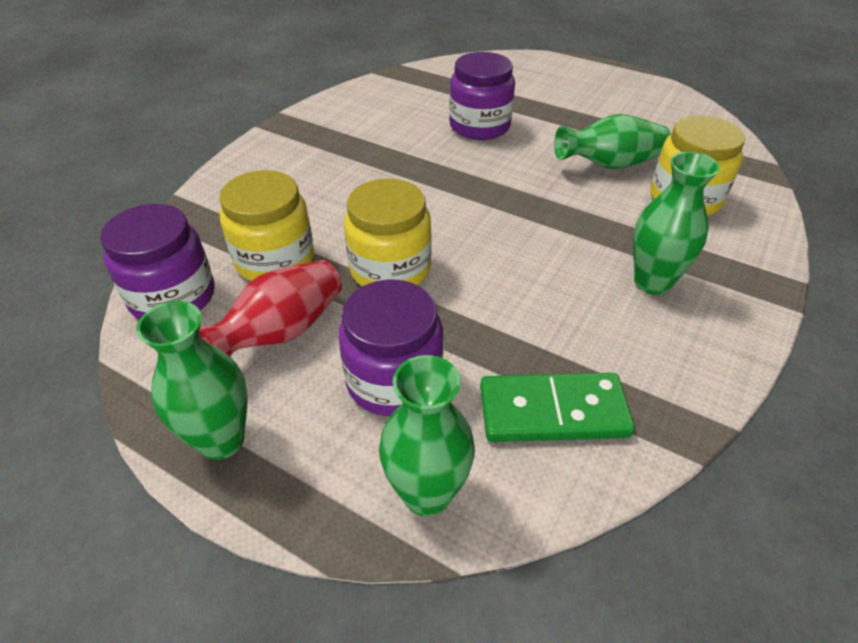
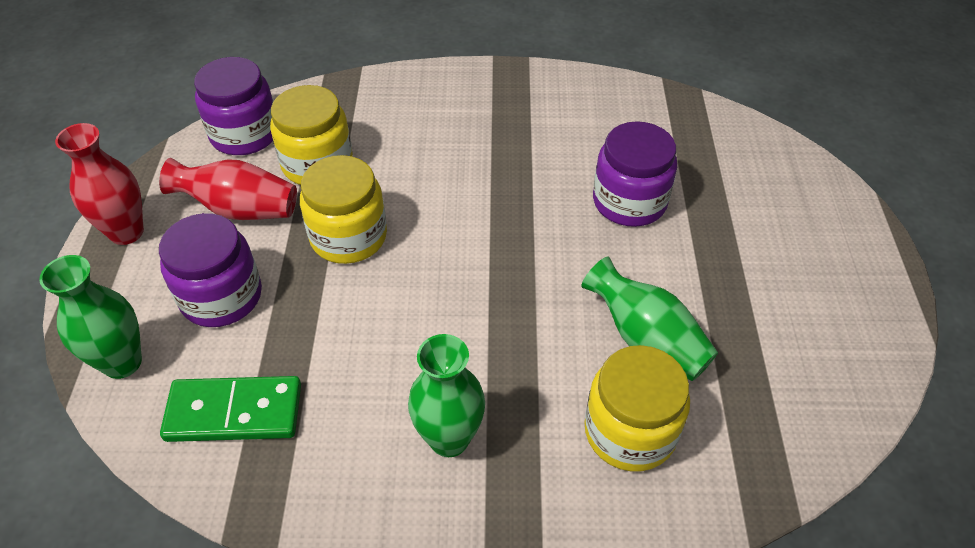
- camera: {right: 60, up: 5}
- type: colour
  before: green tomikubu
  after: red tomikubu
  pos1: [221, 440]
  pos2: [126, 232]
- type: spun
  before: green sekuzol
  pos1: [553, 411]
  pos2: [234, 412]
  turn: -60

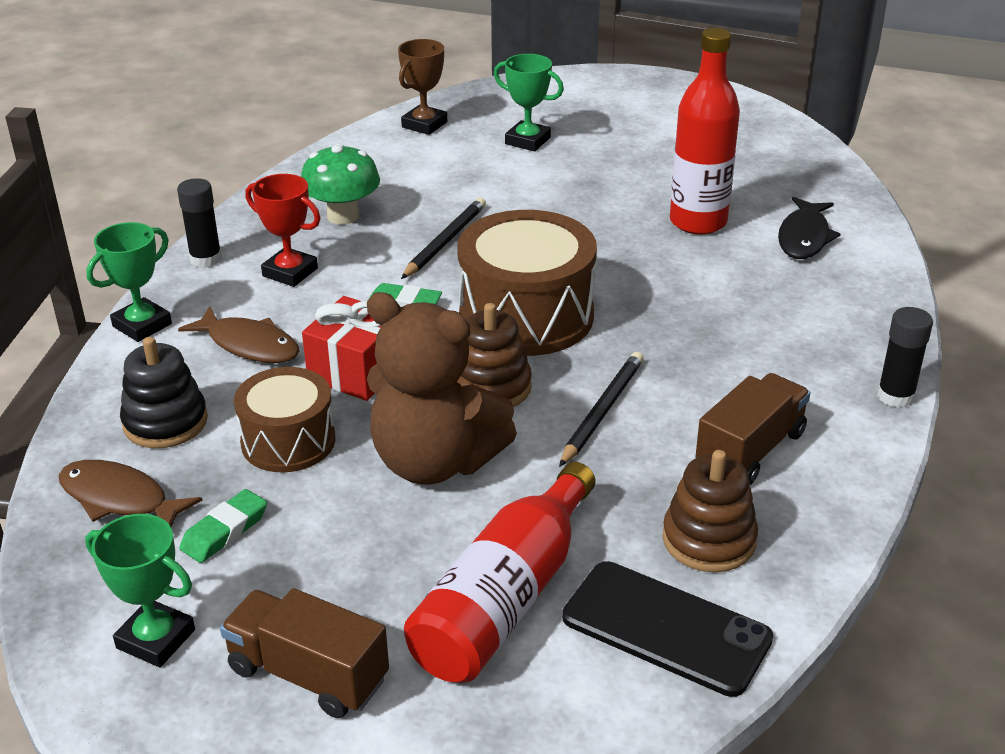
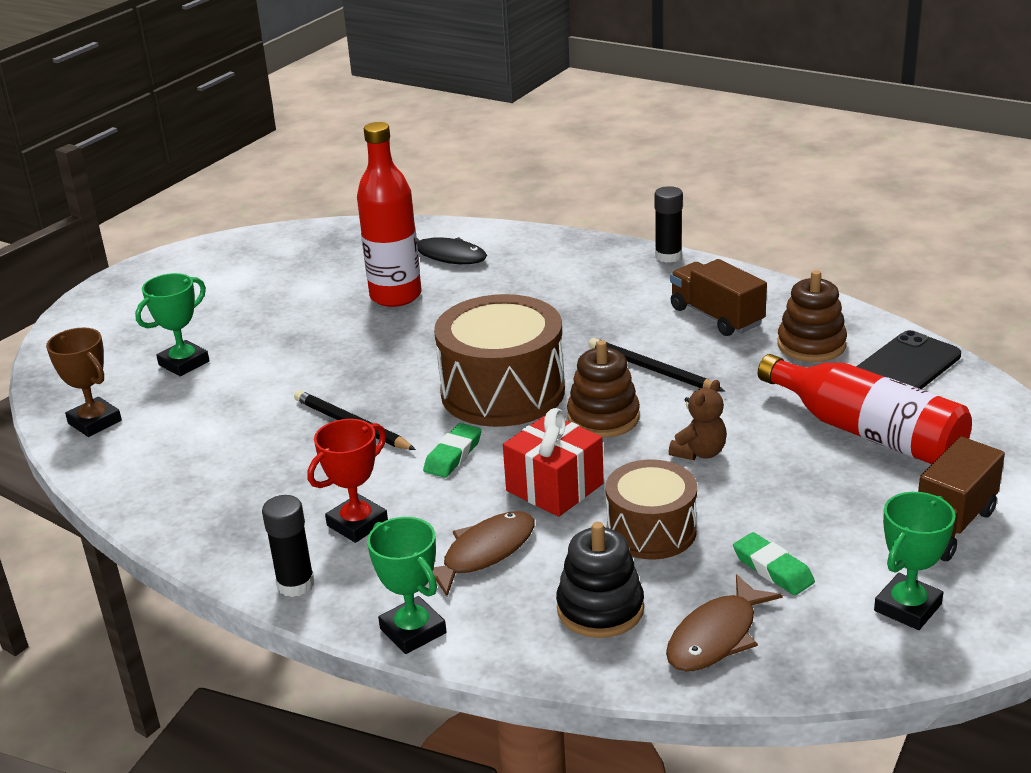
- camera: {right: -75, up: -5}
- type: missing
  before: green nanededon
  pos1: [343, 216]
- type: size
  before: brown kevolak
  pos1: [435, 462]
  pos2: [699, 452]
  scale: 0.45

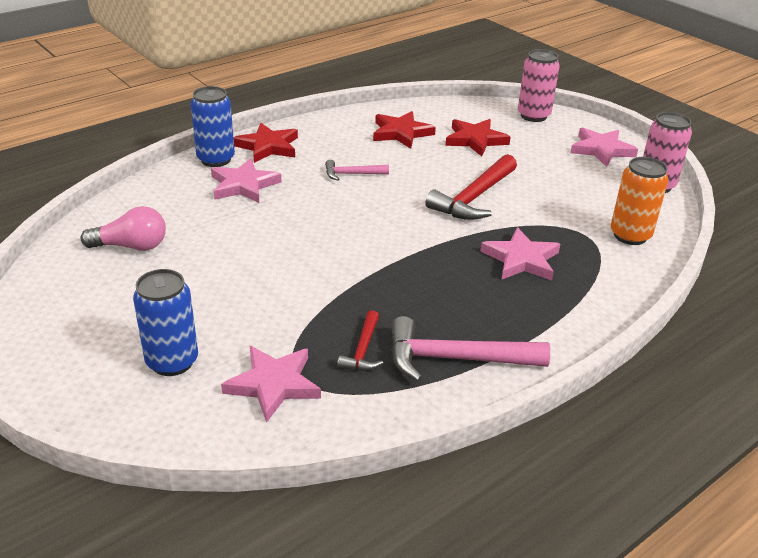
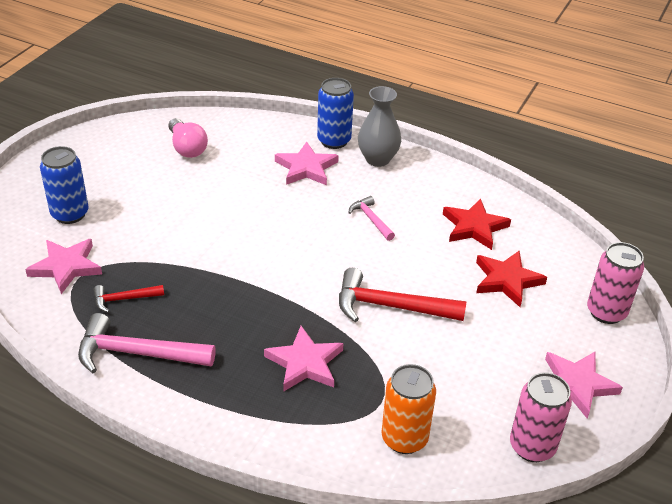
- camera: {right: 65, up: 5}
- type: exchanged
  before: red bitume
  after: grey tomikubu
  pos1: [268, 146]
  pos2: [377, 159]
- type: spun
  before: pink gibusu
  pos1: [455, 359]
  pos2: [137, 353]
  turn: -60

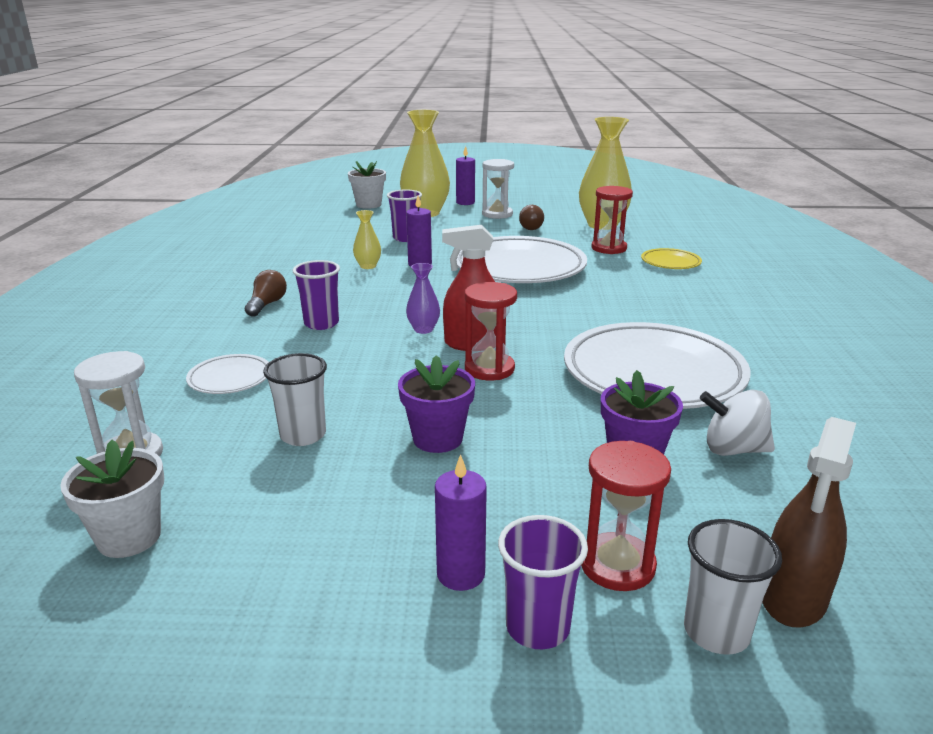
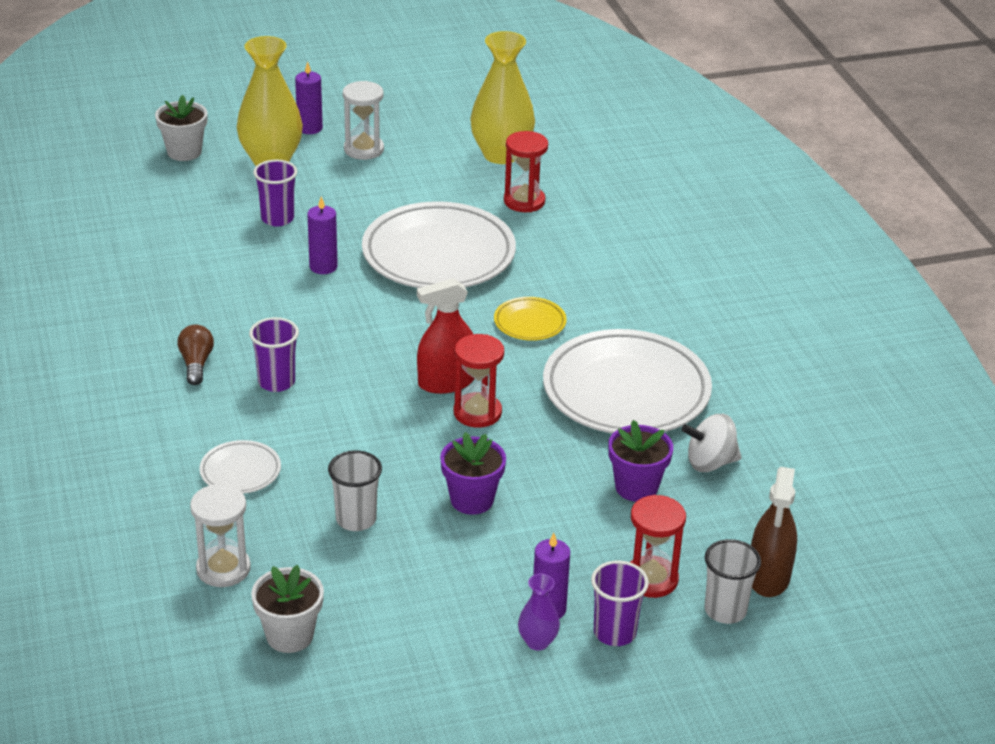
- camera: {right: -20, up: 10}
- type: missing
  before: yellow tomikubu
  pos1: [368, 266]
- type: relocated
  before: purple tomikubu
  pos1: [423, 329]
  pos2: [537, 642]
- type: missing
  before: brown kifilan
  pos1: [531, 227]
- type: relocated
  before: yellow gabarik
  pos1: [670, 263]
  pos2: [529, 323]

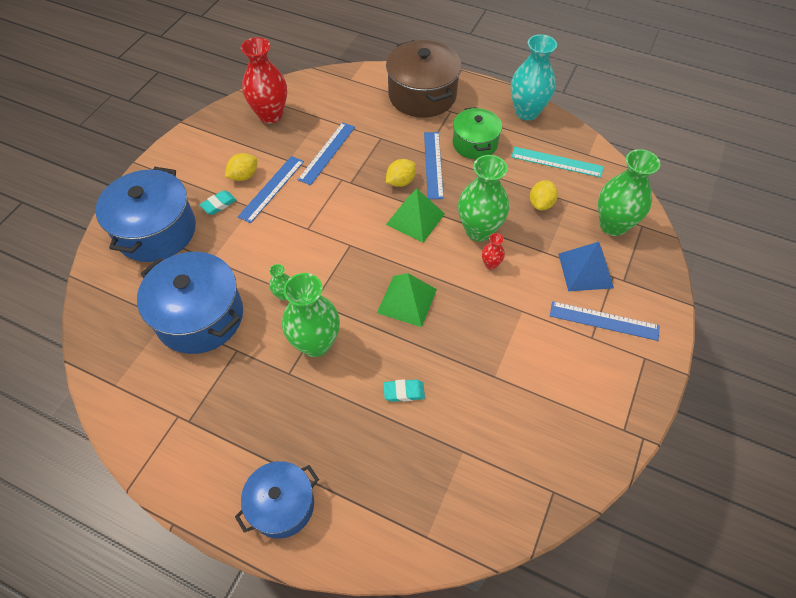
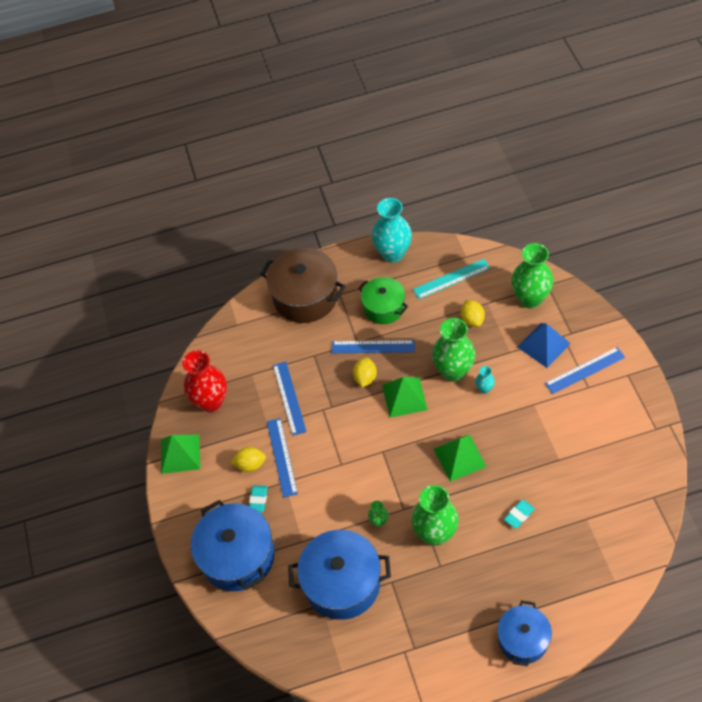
- camera: {right: -35, up: 0}
- type: spun
  before: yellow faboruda
  pos1: [244, 176]
  pos2: [250, 464]
  turn: 75
- type: spun
  before: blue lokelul
  pos1: [433, 164]
  pos2: [373, 347]
  turn: -45
- type: colour
  before: red tomikubu
  after: turquoise tomikubu
  pos1: [490, 264]
  pos2: [484, 389]
- type: appeared
  after: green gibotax
  pos2: [180, 453]

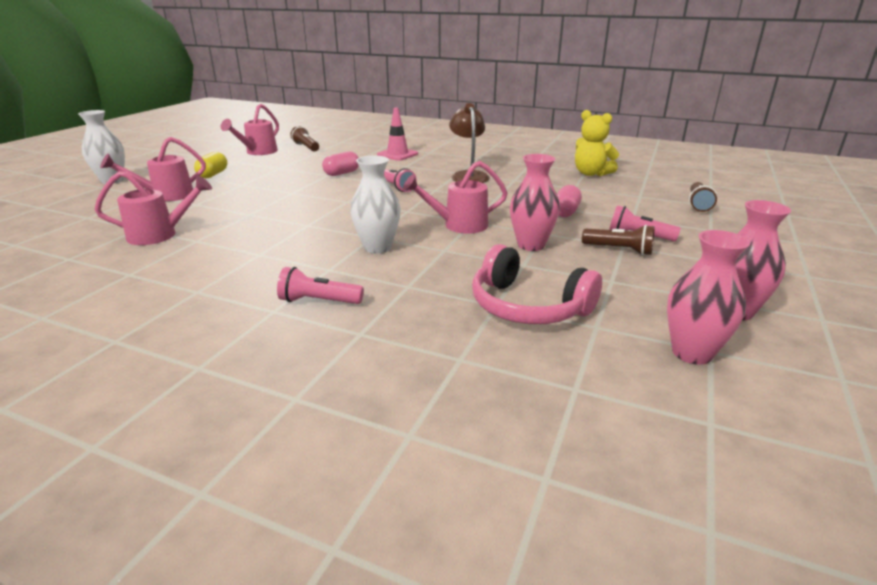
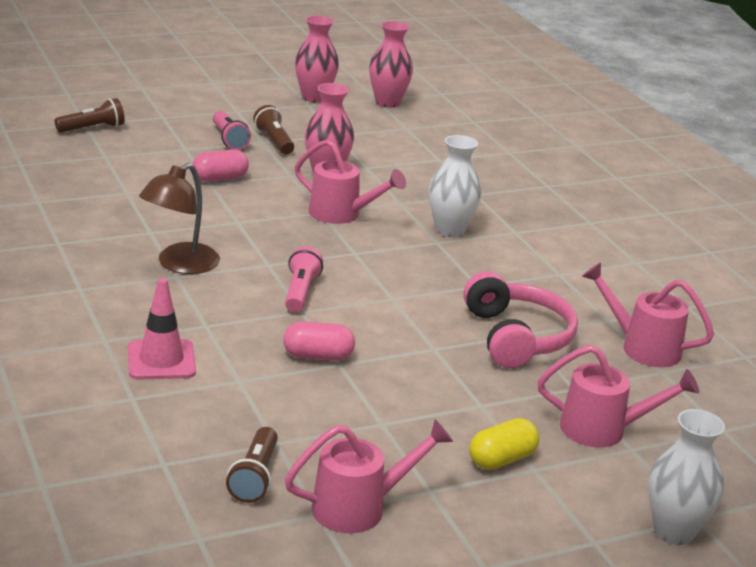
- camera: {right: -140, up: 0}
- type: missing
  before: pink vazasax
  pos1: [318, 301]
- type: relocated
  before: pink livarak
  pos1: [528, 306]
  pos2: [516, 337]
- type: missing
  before: yellow kevolak
  pos1: [591, 173]

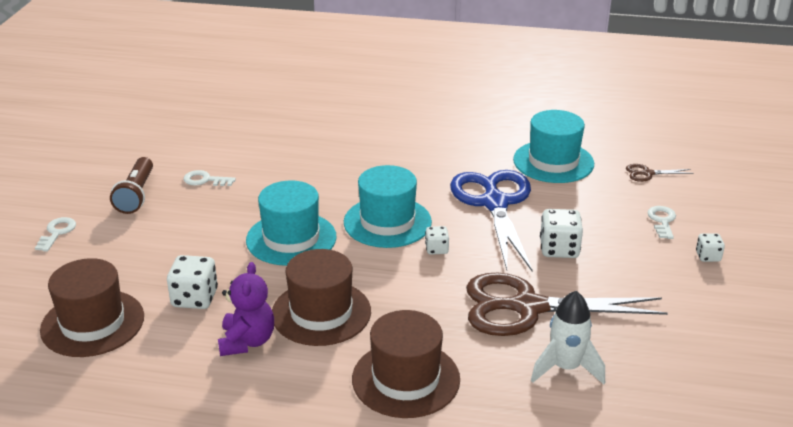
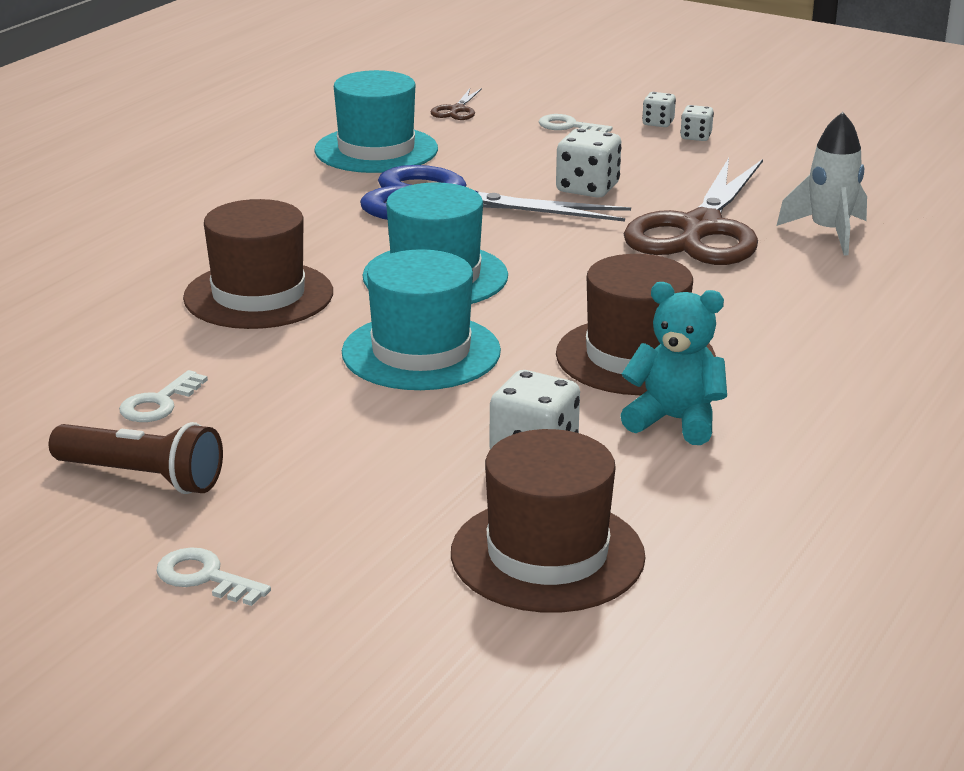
- camera: {right: -70, up: -5}
- type: colour
  before: purple kevolak
  after: turquoise kevolak
  pos1: [247, 341]
  pos2: [675, 421]
- type: relocated
  before: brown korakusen
  pos1: [406, 379]
  pos2: [258, 295]
- type: relocated
  before: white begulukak
  pos1: [436, 249]
  pos2: [696, 137]

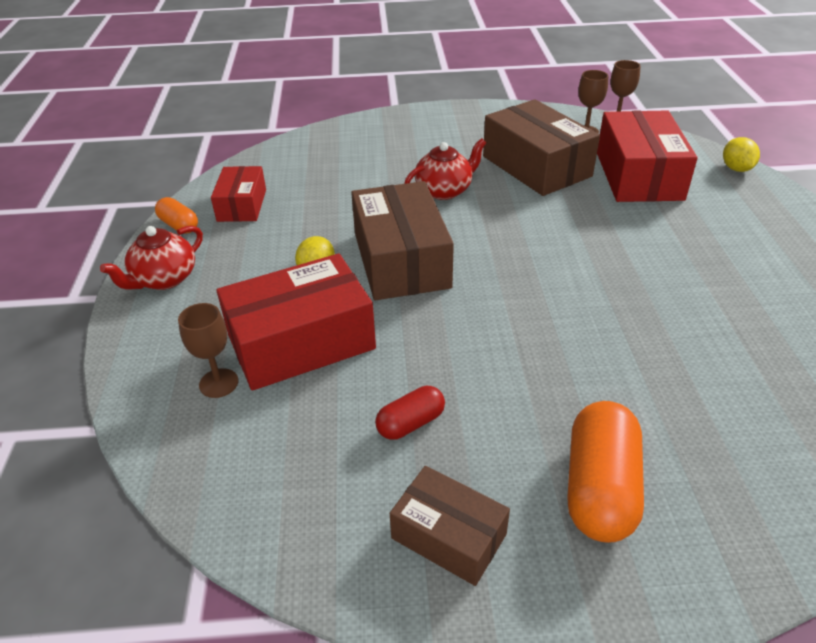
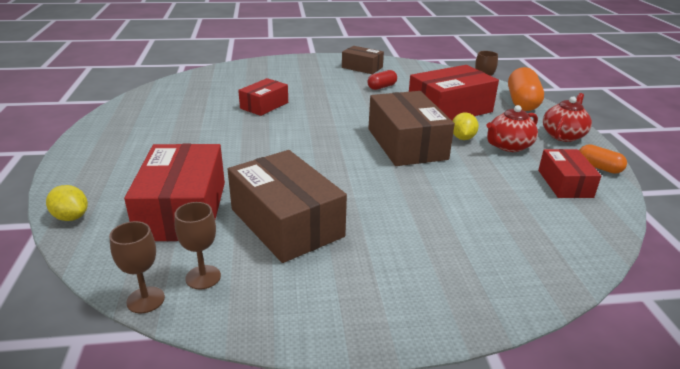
- camera: {right: 175, up: -10}
- type: relocated
  before: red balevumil
  pos1: [444, 190]
  pos2: [508, 146]
- type: relocated
  before: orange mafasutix
  pos1: [600, 488]
  pos2: [522, 102]
- type: spun
  before: yellow faboruda
  pos1: [736, 169]
  pos2: [71, 217]
  turn: -45
- type: appeared
  after: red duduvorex
  pos2: [264, 105]

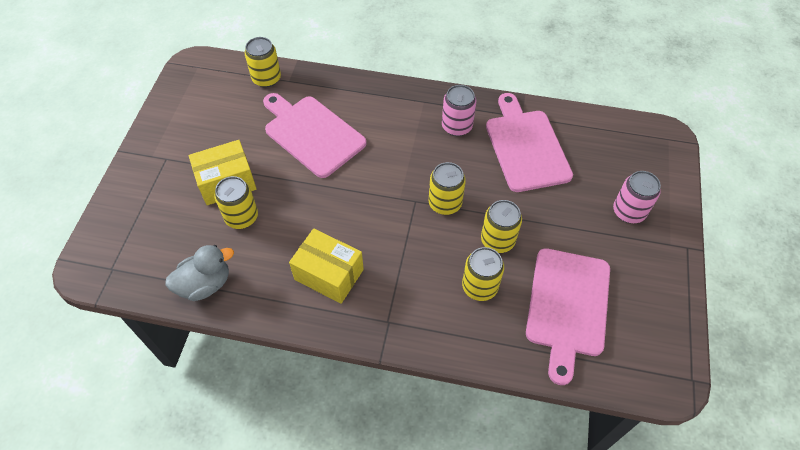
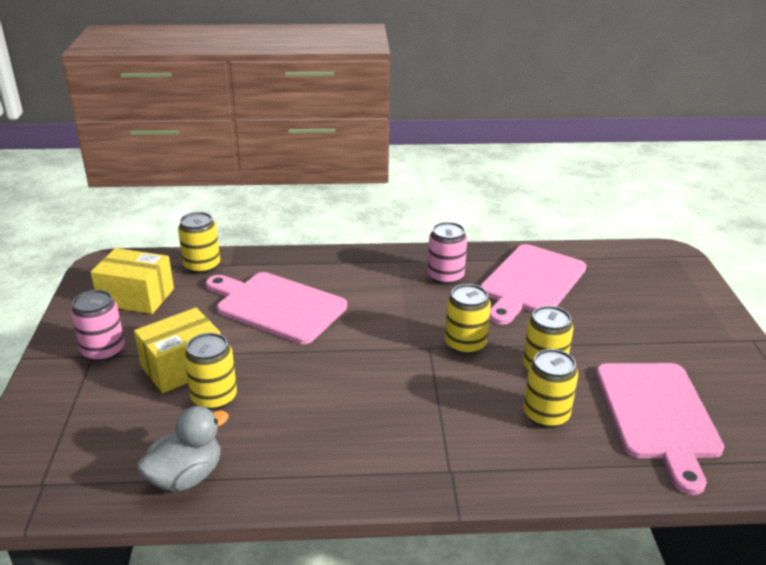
- camera: {right: -15, up: -25}
- type: relocated
  before: yellow duduvorex
  pos1: [329, 274]
  pos2: [136, 297]
- type: spun
  before: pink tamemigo
  pos1: [526, 146]
  pos2: [531, 282]
  turn: -120
- type: relocated
  before: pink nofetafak
  pos1: [628, 212]
  pos2: [103, 351]

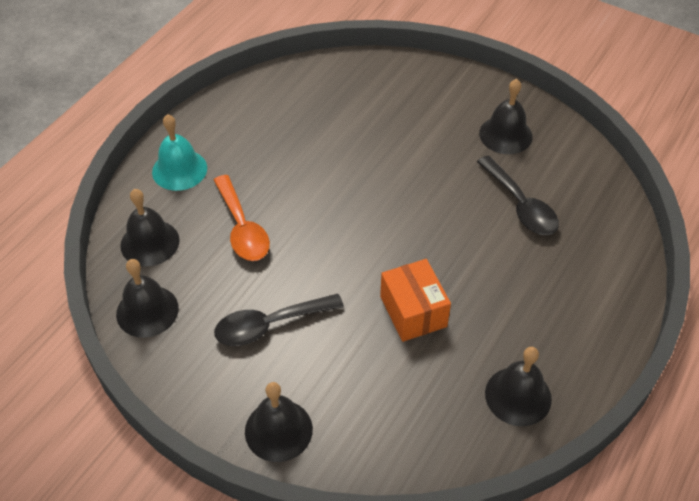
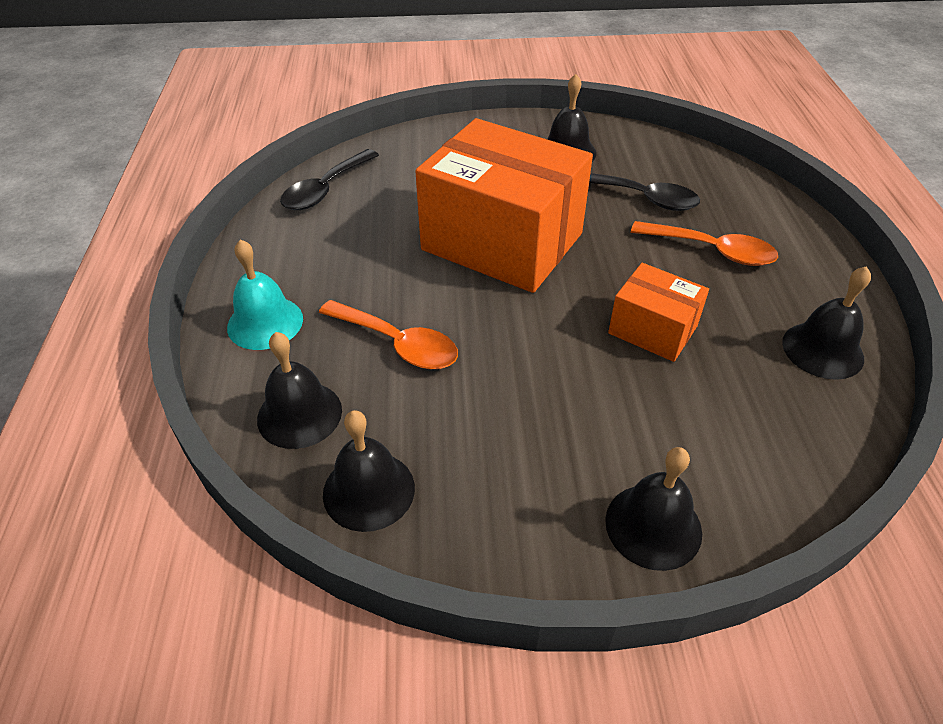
- camera: {right: -35, up: -5}
- type: relocated
  before: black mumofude
  pos1: [270, 325]
  pos2: [325, 189]
- type: appeared
  after: orange duduvorex
  pos2: [502, 241]
- type: appeared
  after: orange mumofude
  pos2: [712, 251]

